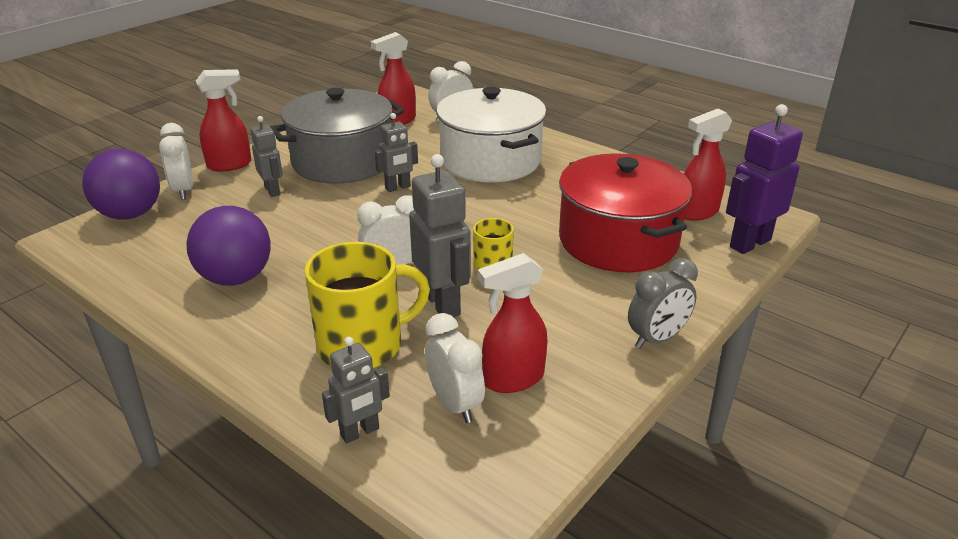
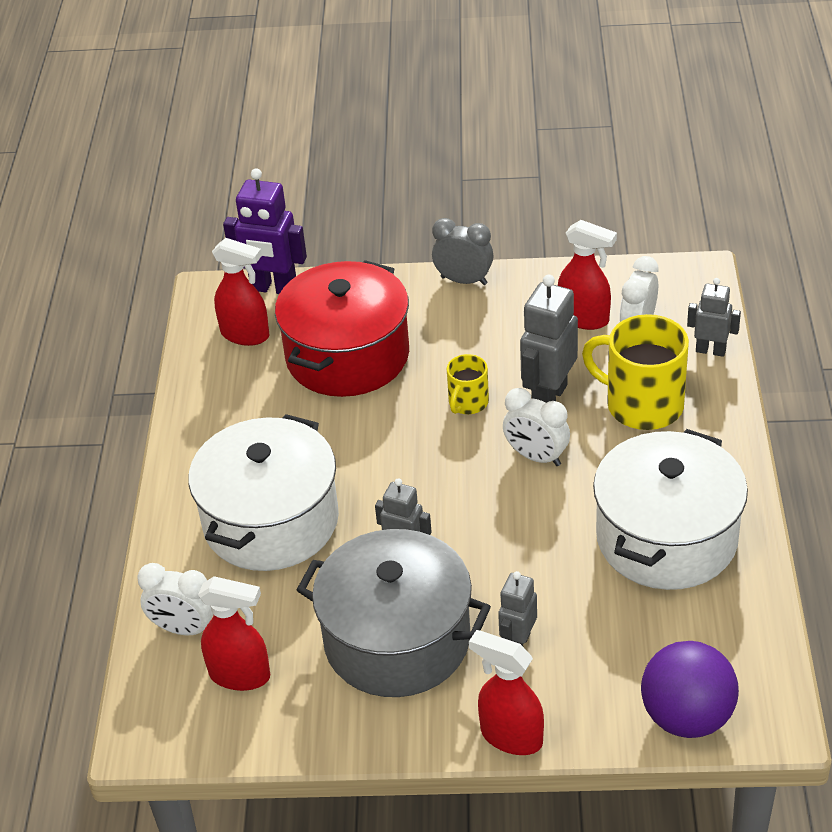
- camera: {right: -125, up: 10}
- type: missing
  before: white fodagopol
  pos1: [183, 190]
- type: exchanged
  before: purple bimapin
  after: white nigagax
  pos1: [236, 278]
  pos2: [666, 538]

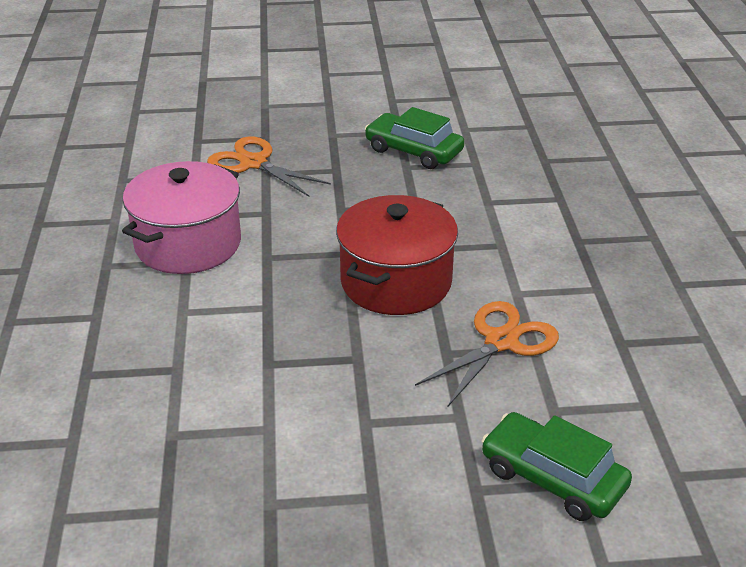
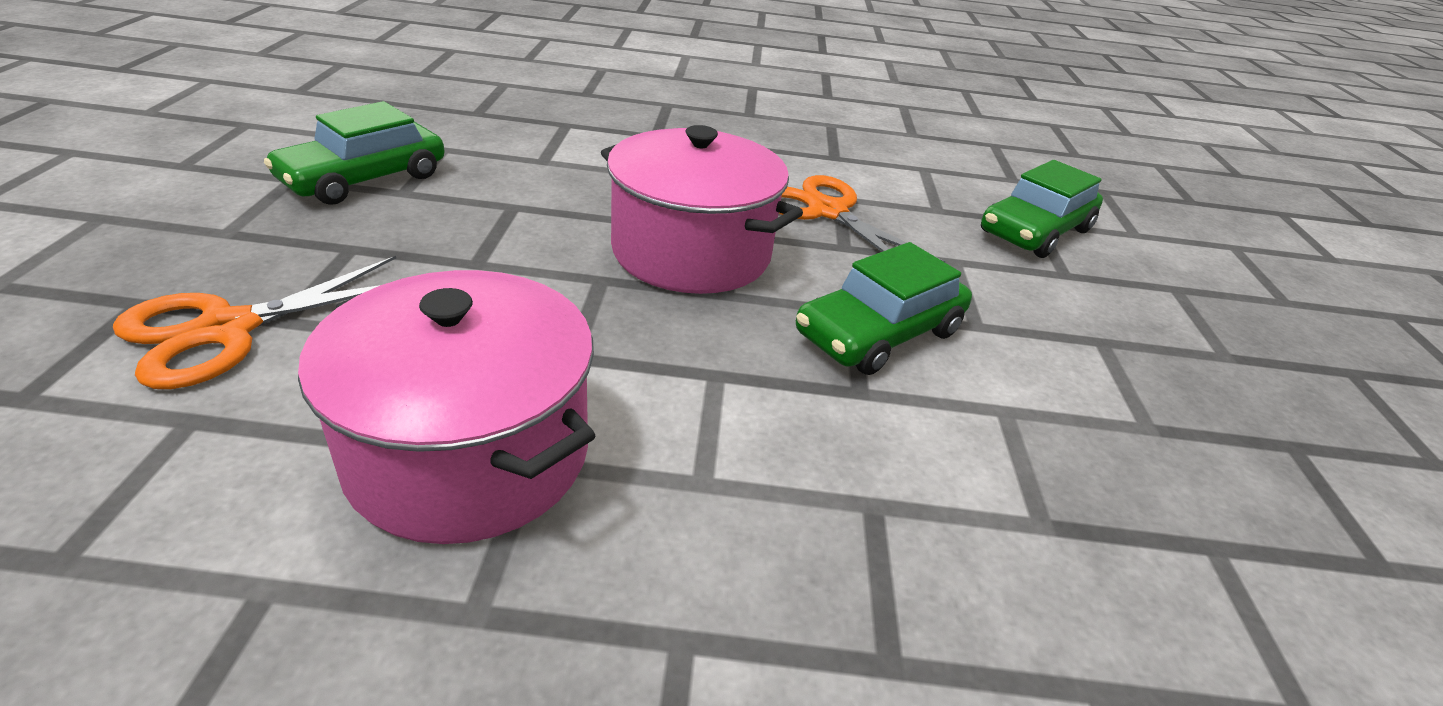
- camera: {right: -85, up: 0}
- type: colour
  before: red nigagax
  after: pink nigagax
  pos1: [396, 282]
  pos2: [691, 252]
- type: appeared
  after: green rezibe
  pos2: [878, 333]

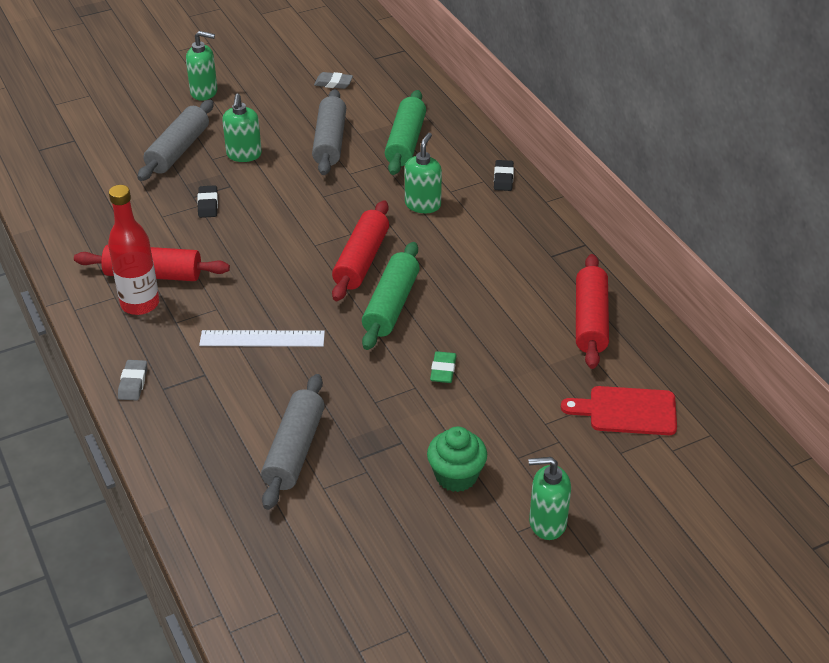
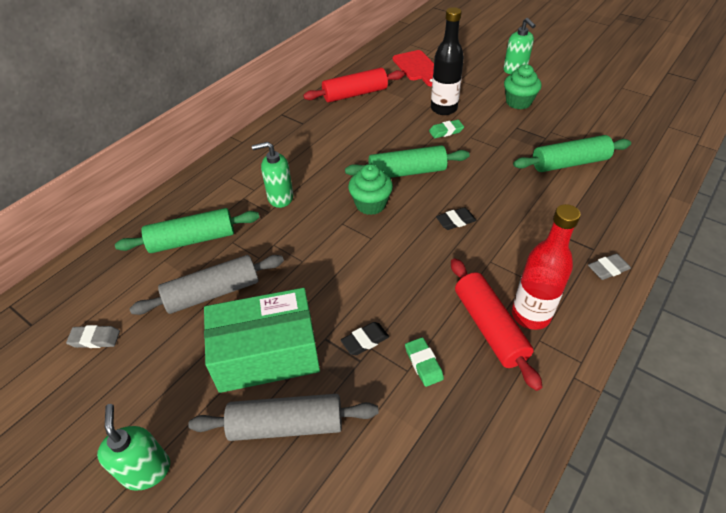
- camera: {right: -115, up: 5}
- type: missing
  before: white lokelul
  pos1: [262, 338]
- type: exchanged
  before: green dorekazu
  after: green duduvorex
  pos1: [244, 155]
  pos2: [266, 353]
- type: colour
  before: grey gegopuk
  after: green gegopuk
  pos1: [294, 450]
  pos2: [569, 163]
- type: spun
  before: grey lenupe
  pos1: [333, 83]
  pos2: [95, 339]
  turn: -75
- type: exchanged
  before: red gegopuk
  after: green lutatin
  pos1: [361, 260]
  pos2: [370, 204]
- type: relocated
  before: black lenupe
  pos1: [503, 178]
  pos2: [455, 221]
- type: appeared
  after: green lenupe
  pos2: [423, 363]
- type: appeared
  after: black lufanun
  pos2: [443, 109]

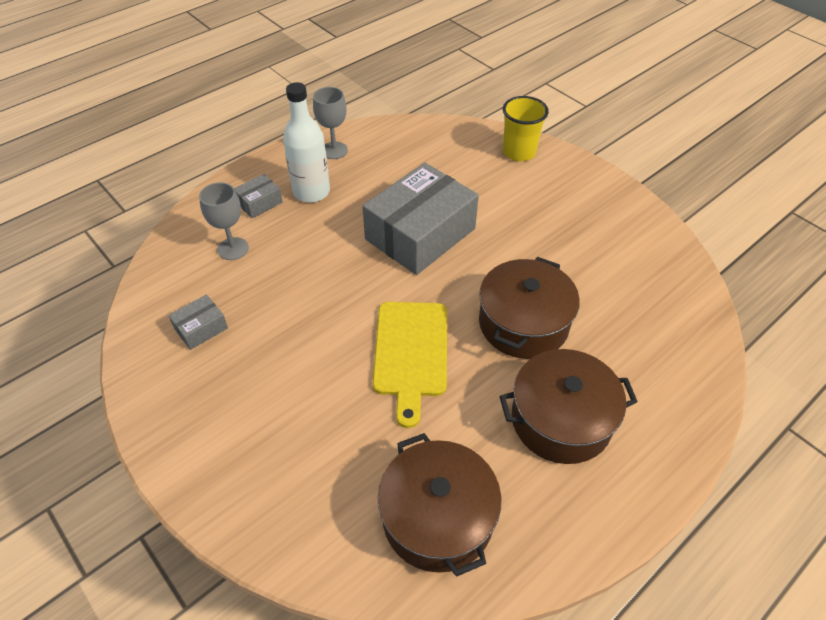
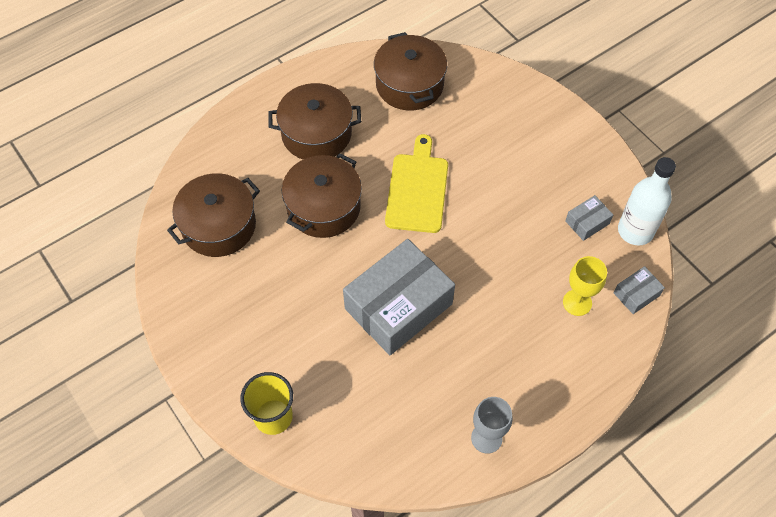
- camera: {right: -175, up: 10}
- type: colour
  before: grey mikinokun
  after: yellow mikinokun
  pos1: [233, 249]
  pos2: [577, 302]
- type: relocated
  before: grey duduvorex
  pos1: [259, 203]
  pos2: [636, 294]
- type: relocated
  before: white lufanun
  pos1: [311, 192]
  pos2: [635, 231]
- type: appeared
  after: brown nigagax
  pos2: [219, 226]

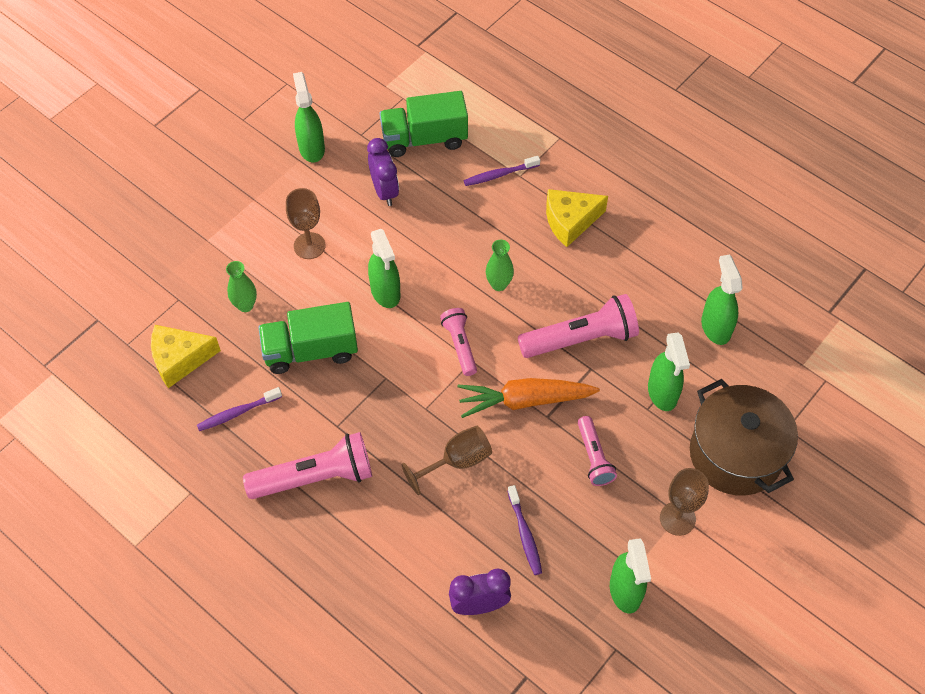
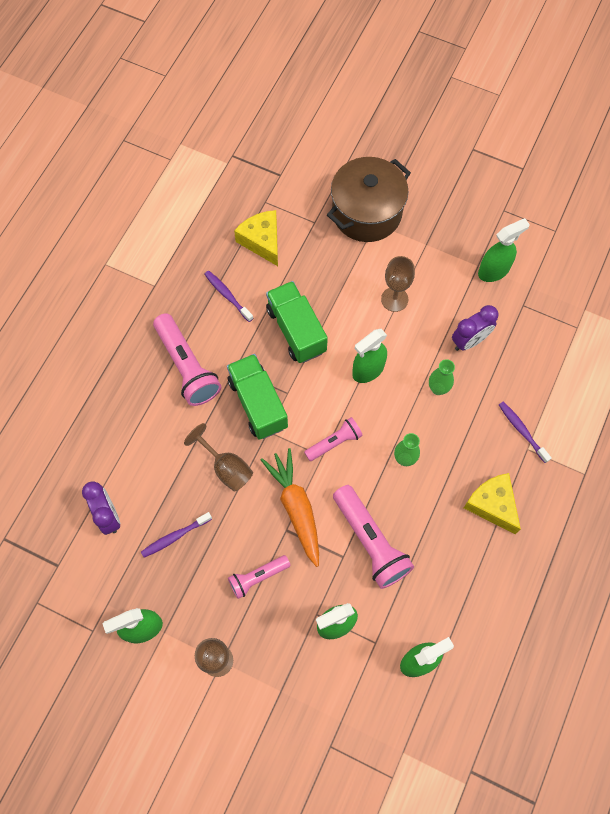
- camera: {right: 75, up: 10}
- type: relocated
  before: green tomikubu
  pos1: [245, 305]
  pos2: [438, 389]
- type: relocated
  before: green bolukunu
  pos1: [424, 139]
  pos2: [258, 403]
- type: relocated
  before: brown nigagax
  pos1: [735, 454]
  pos2: [366, 213]

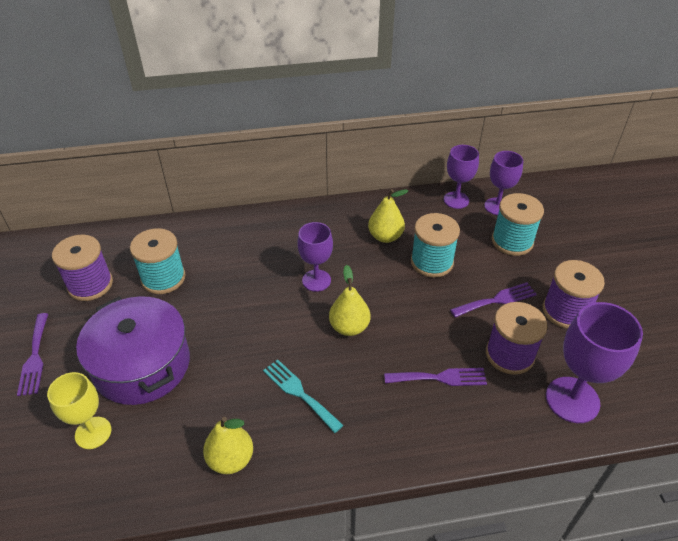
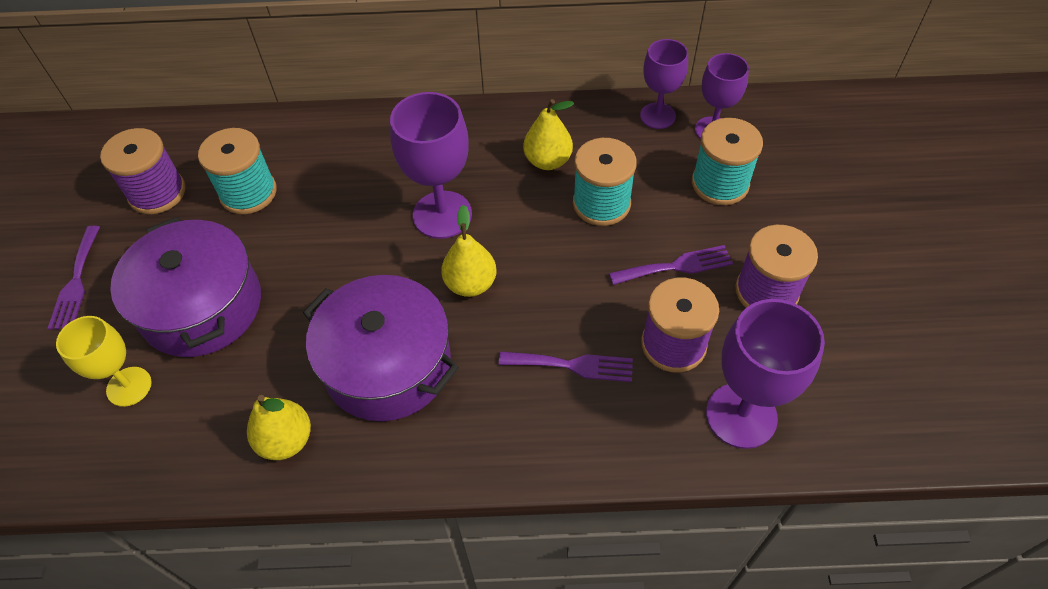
- camera: {right: 10, up: 10}
- type: exchanged
  before: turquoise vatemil
  after: purple nigagax
  pos1: [299, 393]
  pos2: [387, 365]
- type: size
  before: purple mikinokun
  pos1: [316, 280]
  pos2: [442, 215]
  scale: 1.55

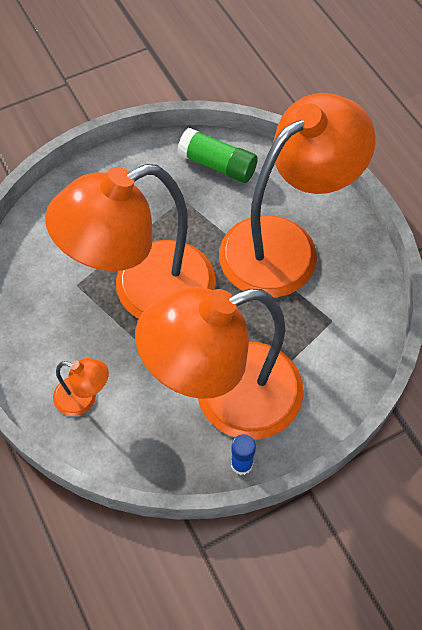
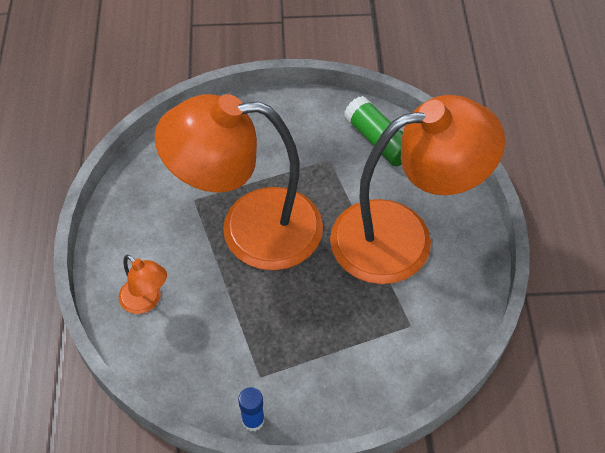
- camera: {right: 25, up: -5}
- type: missing
  before: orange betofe
  pos1: [226, 398]

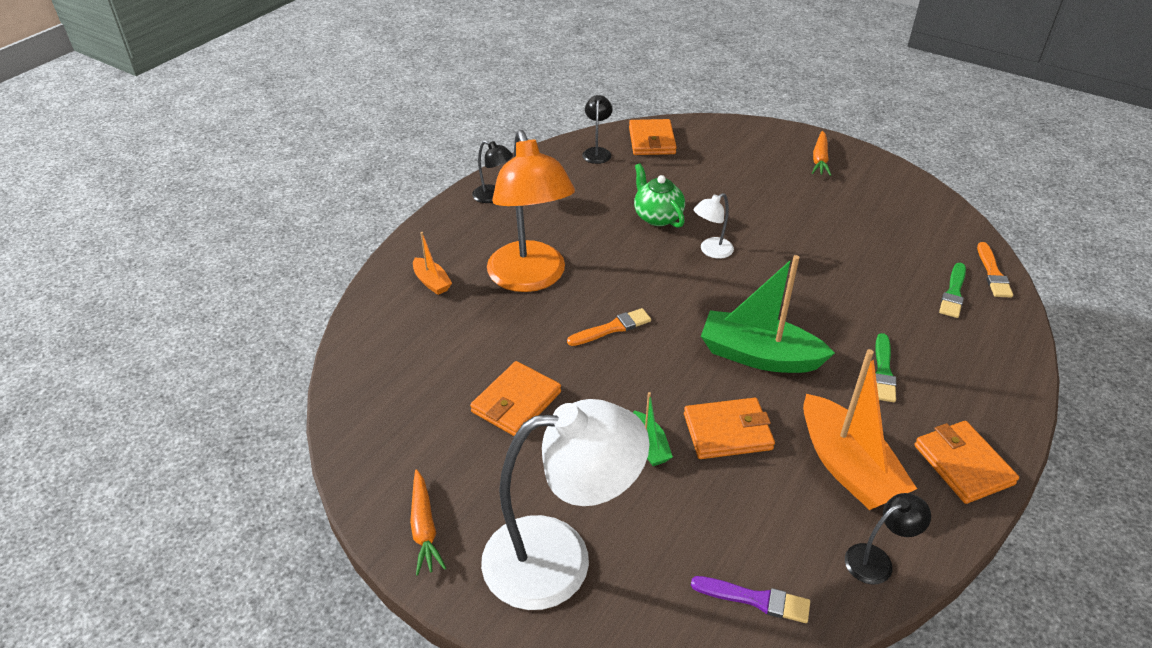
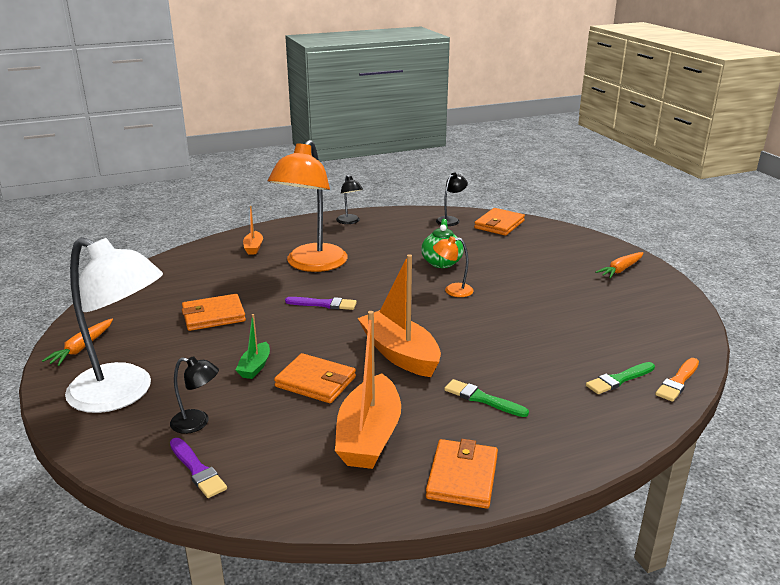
- camera: {right: 35, up: -15}
- type: colour
  before: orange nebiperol
  after: purple nebiperol
  pos1: [612, 328]
  pos2: [324, 304]
- type: colour
  before: white betofe
  after: orange betofe
  pos1: [711, 251]
  pos2: [452, 290]
- type: colour
  before: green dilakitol
  after: orange dilakitol
  pos1: [759, 356]
  pos2: [400, 354]
- type: relocated
  before: black betofe
  pos1: [877, 560]
  pos2: [197, 423]
- type: spun
  before: green nebiperol
  pos1: [883, 371]
  pos2: [482, 399]
  turn: 75

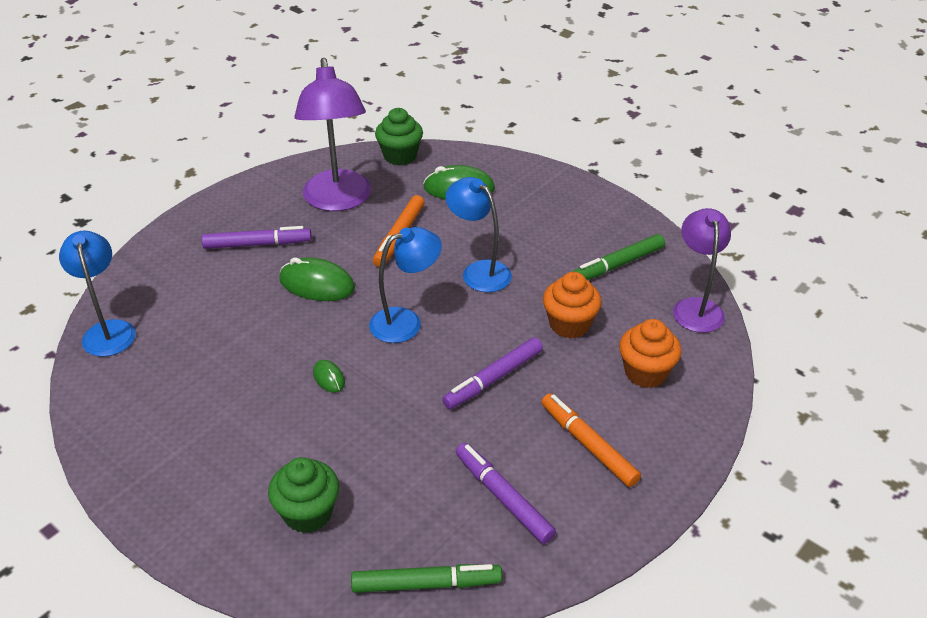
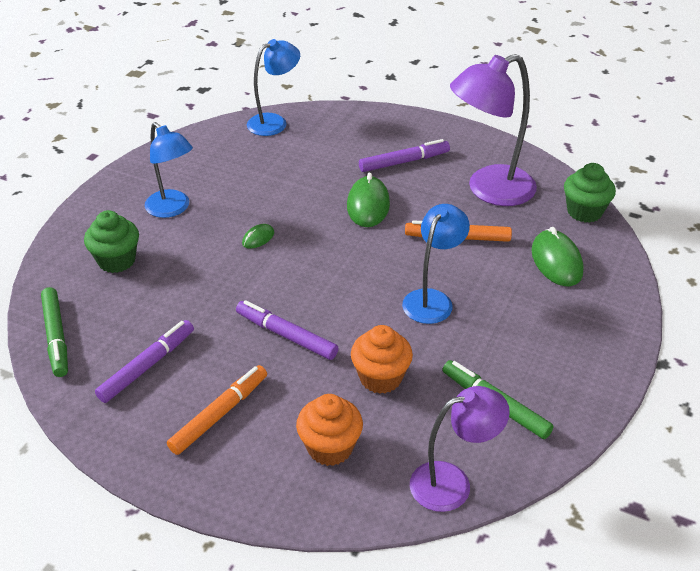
- camera: {right: 75, up: 0}
- type: spun
  before: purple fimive
  pos1: [257, 244]
  pos2: [404, 162]
  turn: -90
- type: relocated
  before: blue betofe
  pos1: [406, 321]
  pos2: [172, 209]

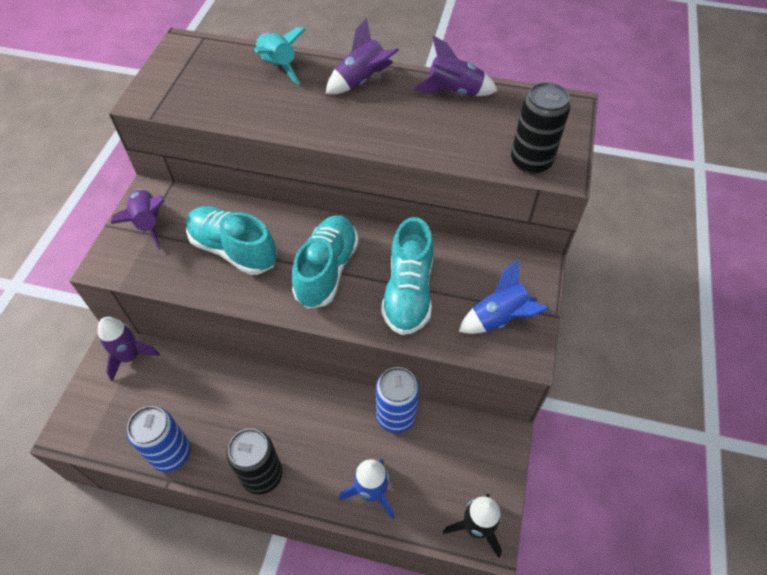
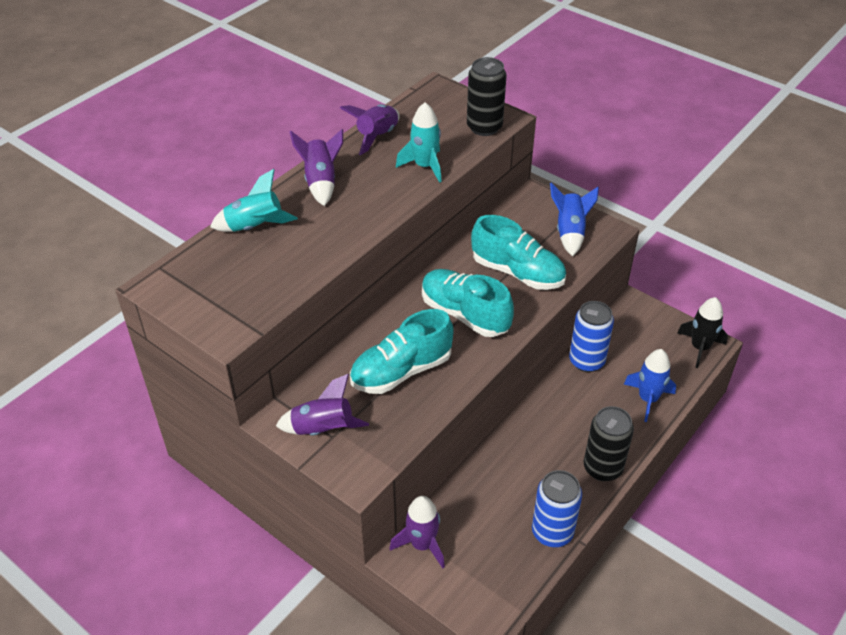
- camera: {right: -65, up: -10}
- type: appeared
  after: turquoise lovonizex
  pos2: [424, 166]

